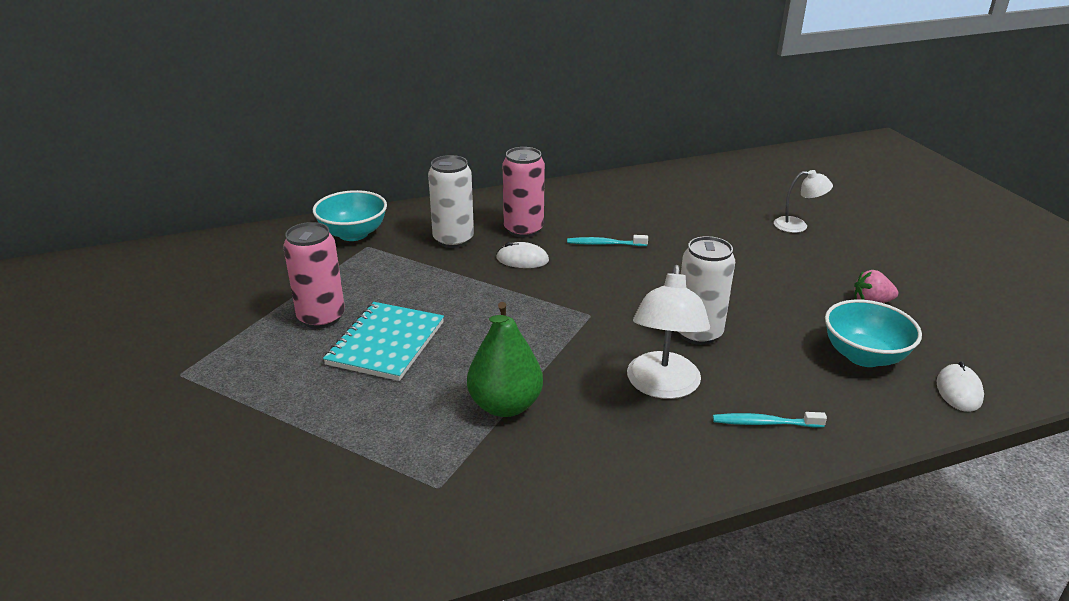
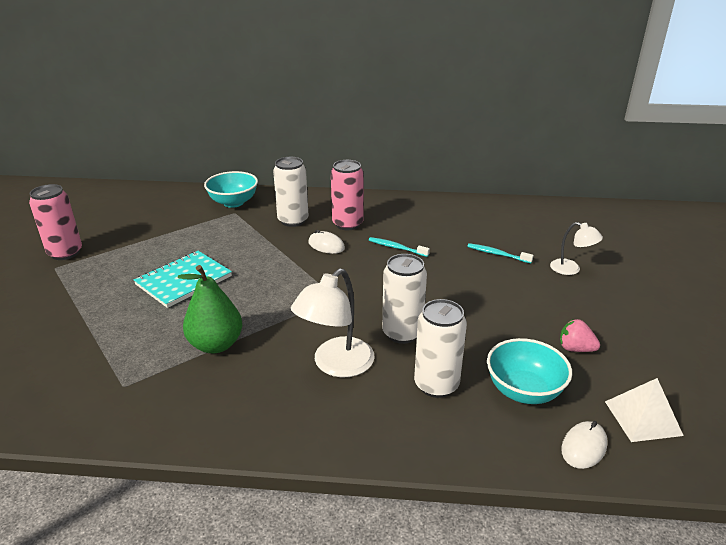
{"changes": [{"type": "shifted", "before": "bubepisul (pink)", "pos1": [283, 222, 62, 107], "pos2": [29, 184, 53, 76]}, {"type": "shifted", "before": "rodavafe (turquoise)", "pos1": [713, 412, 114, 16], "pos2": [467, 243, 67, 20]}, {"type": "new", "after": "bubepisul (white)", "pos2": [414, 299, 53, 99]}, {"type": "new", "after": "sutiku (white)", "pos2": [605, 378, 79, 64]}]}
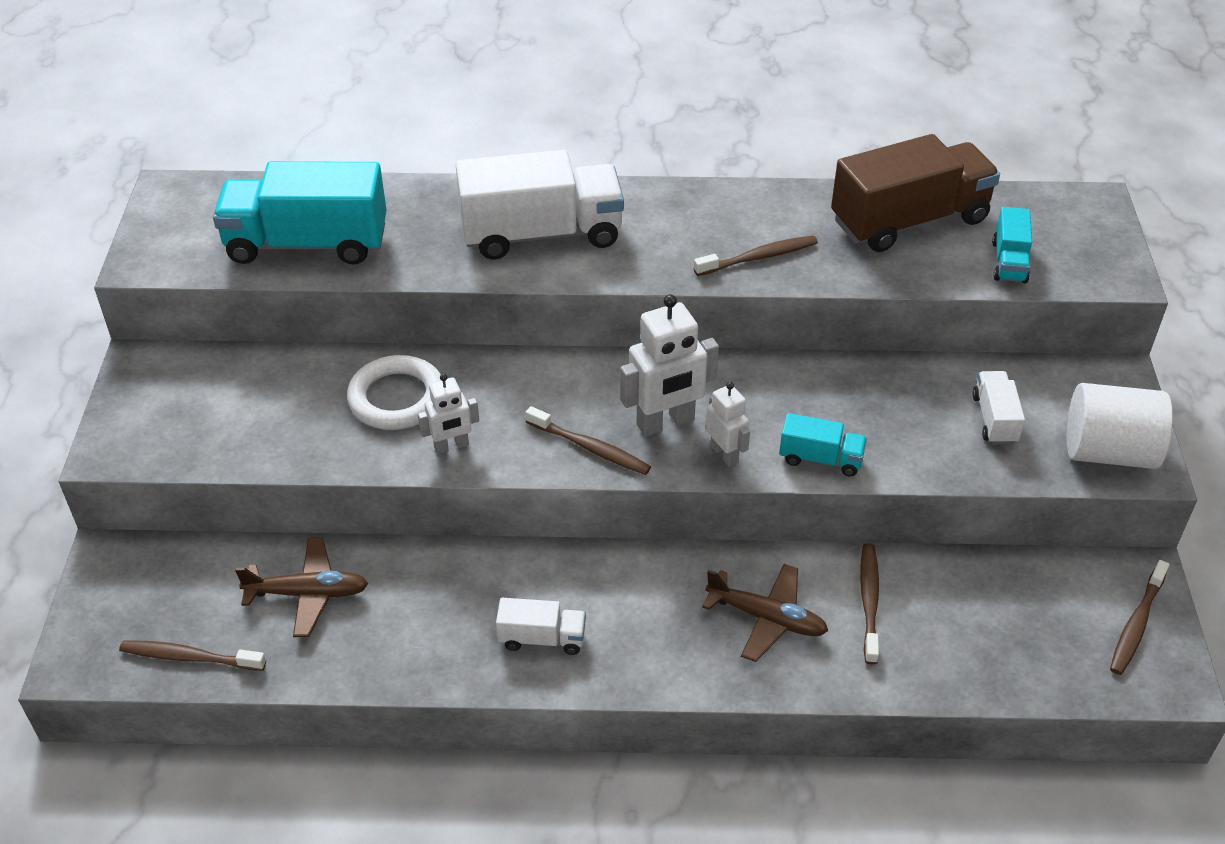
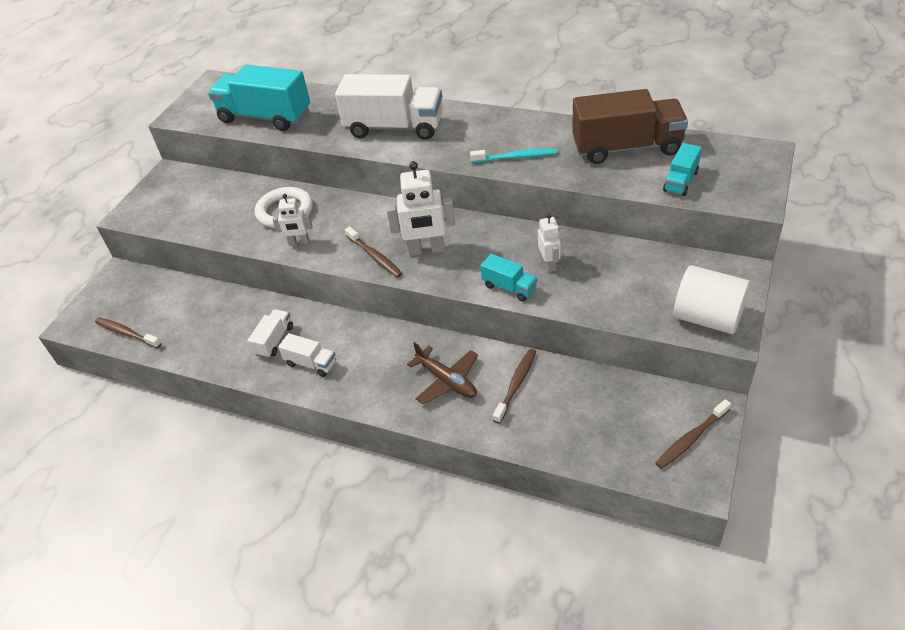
{"changes": [{"type": "repainted", "before": "rodavafe (brown)", "after": "rodavafe (turquoise)", "pos1": [694, 235, 124, 41], "pos2": [470, 148, 87, 15]}, {"type": "shifted", "before": "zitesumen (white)", "pos1": [972, 371, 53, 73], "pos2": [247, 309, 46, 49]}, {"type": "shifted", "before": "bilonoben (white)", "pos1": [705, 382, 45, 85], "pos2": [538, 214, 23, 58]}, {"type": "gone", "before": "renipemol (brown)", "pos1": [235, 538, 133, 99]}]}
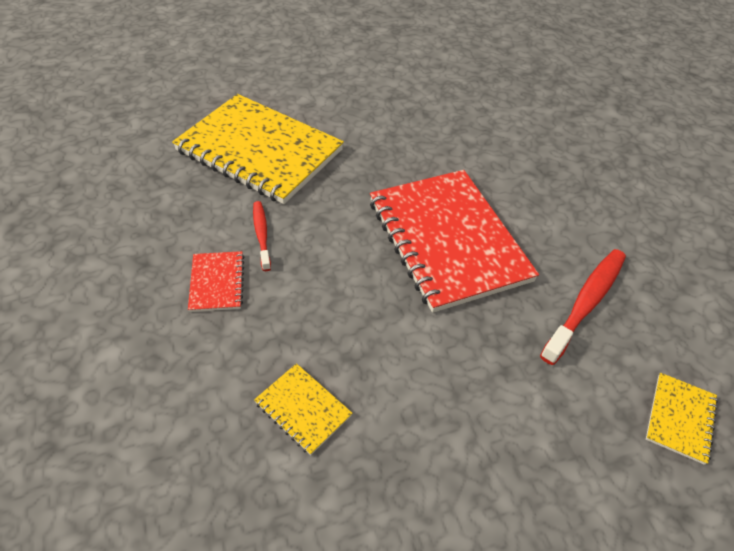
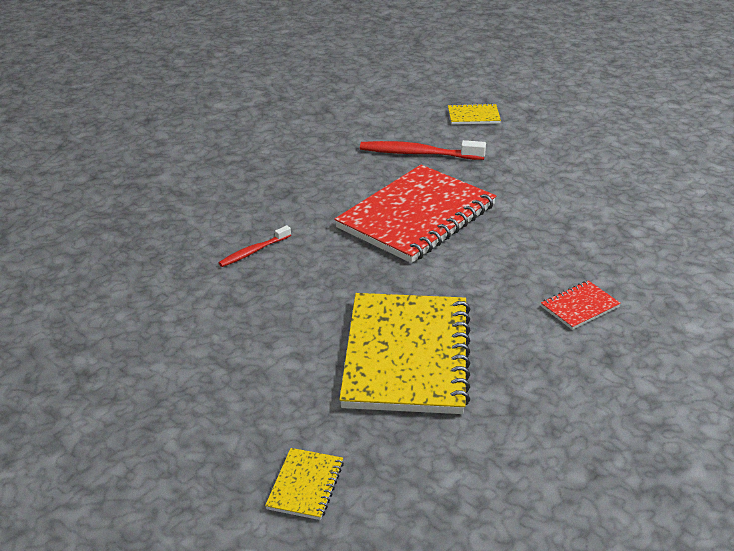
{"changes": [{"type": "shifted", "before": "rodavafe (red)", "pos1": [253, 201, 18, 70], "pos2": [218, 225, 73, 42]}, {"type": "shifted", "before": "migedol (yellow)", "pos1": [254, 363, 98, 92], "pos2": [265, 448, 79, 72]}]}
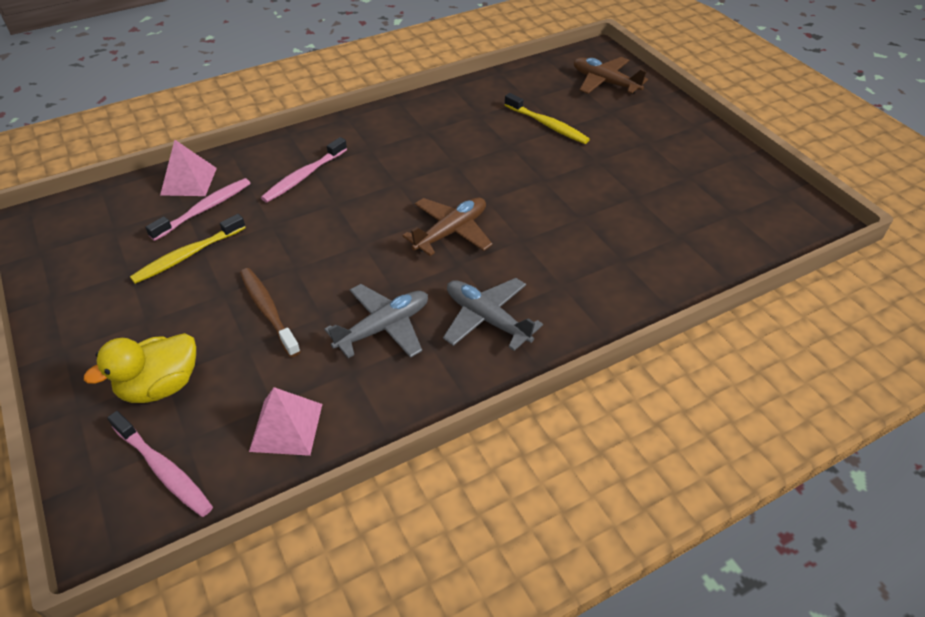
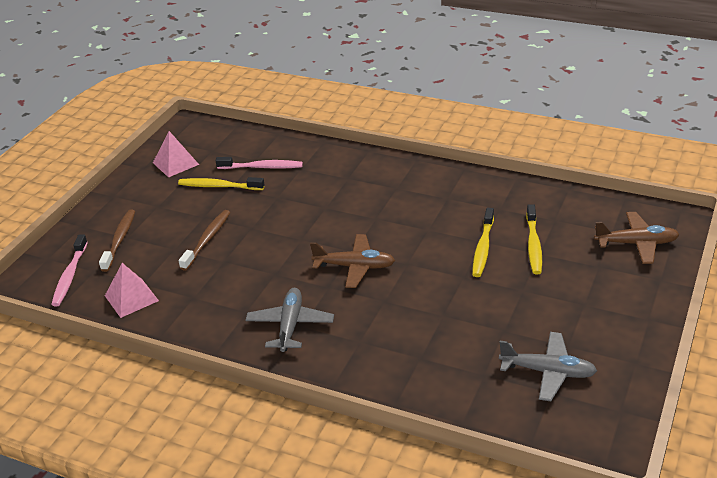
{"changes": [{"type": "rotated", "before": "renipemol (brown)", "pos1": [574, 57, 74, 37], "pos2": [594, 212, 86, 52], "turn": 90}, {"type": "gone", "before": "rodavafe (pink)", "pos1": [261, 137, 86, 66]}, {"type": "shifted", "before": "sutiku (pink)", "pos1": [160, 140, 57, 56], "pos2": [153, 131, 46, 47]}, {"type": "shifted", "before": "renipemol (grey)", "pos1": [324, 284, 104, 74], "pos2": [499, 332, 98, 69]}, {"type": "swapped", "before": "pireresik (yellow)", "after": "rodavafe (brown)", "pos1": [84, 333, 112, 70], "pos2": [99, 210, 36, 62]}, {"type": "new", "after": "rodavafe (yellow)", "pos2": [472, 208, 22, 69]}]}
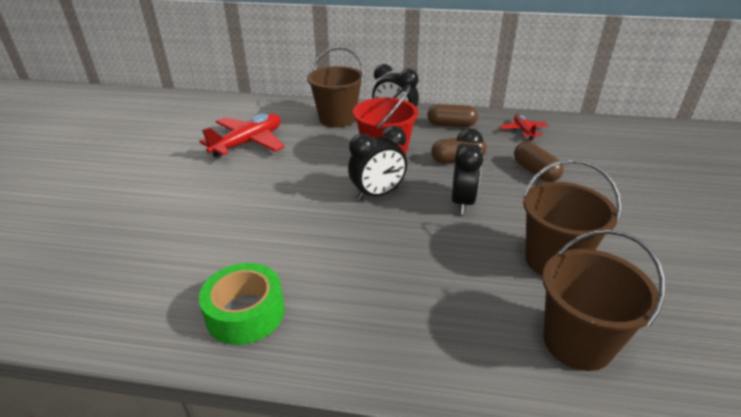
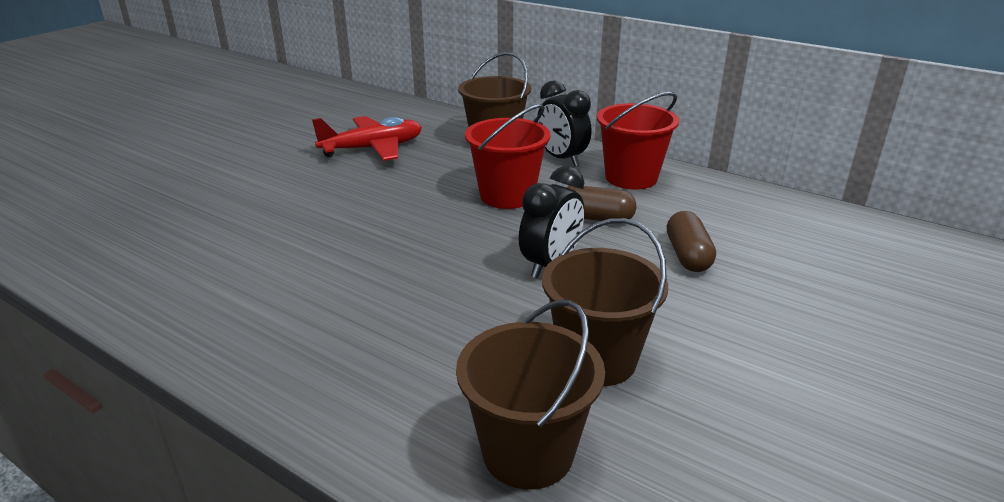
{"changes": [{"type": "swapped", "before": "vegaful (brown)", "after": "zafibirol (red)", "pos1": [427, 104, 51, 23], "pos2": [597, 92, 82, 98]}, {"type": "gone", "before": "renipemol (red)", "pos1": [500, 114, 49, 26]}, {"type": "gone", "before": "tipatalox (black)", "pos1": [348, 126, 59, 75]}, {"type": "gone", "before": "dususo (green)", "pos1": [199, 263, 85, 82]}]}
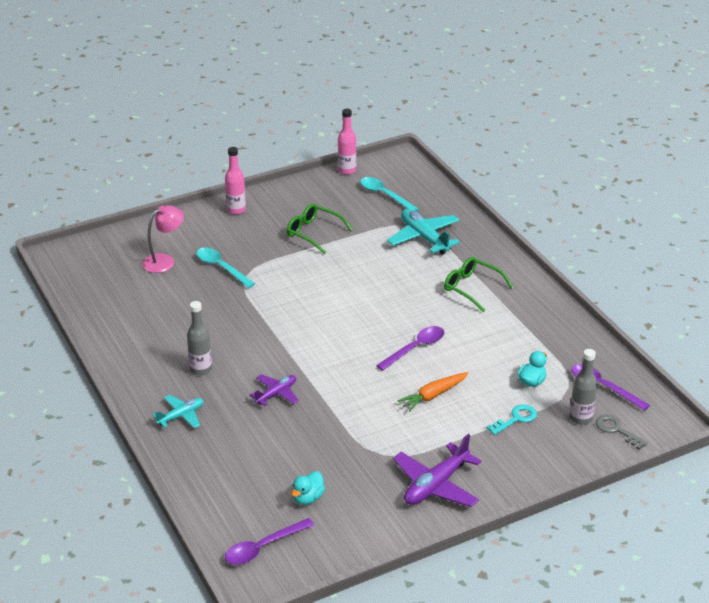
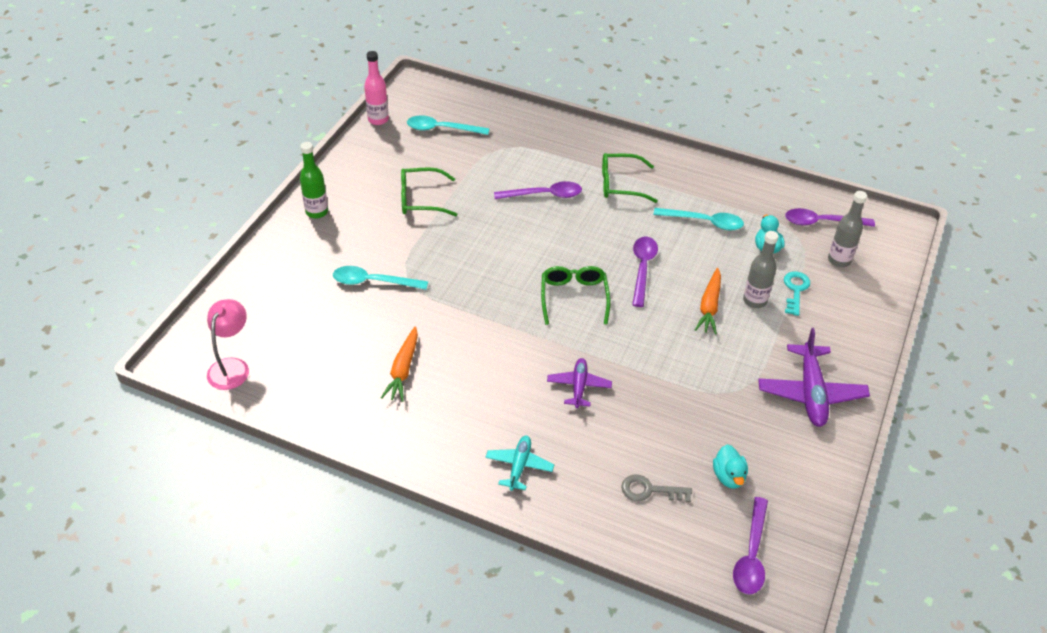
{"changes": [{"type": "repainted", "before": "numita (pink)", "after": "numita (green)", "pos1": [225, 147, 21, 68], "pos2": [300, 142, 28, 77]}, {"type": "shifted", "before": "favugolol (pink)", "pos1": [142, 205, 42, 68], "pos2": [207, 299, 42, 91]}, {"type": "gone", "before": "renipemol (turquoise)", "pos1": [387, 209, 73, 46]}, {"type": "shifted", "before": "numita (grey)", "pos1": [187, 301, 25, 74], "pos2": [743, 231, 35, 77]}, {"type": "shifted", "before": "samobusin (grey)", "pos1": [596, 415, 52, 35], "pos2": [621, 474, 71, 29]}, {"type": "new", "after": "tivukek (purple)", "pos2": [494, 181, 88, 18]}, {"type": "new", "after": "tivukek (turquoise)", "pos2": [653, 208, 91, 22]}, {"type": "new", "after": "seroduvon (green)", "pos2": [541, 266, 70, 59]}, {"type": "new", "after": "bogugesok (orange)", "pos2": [381, 326, 37, 76]}]}
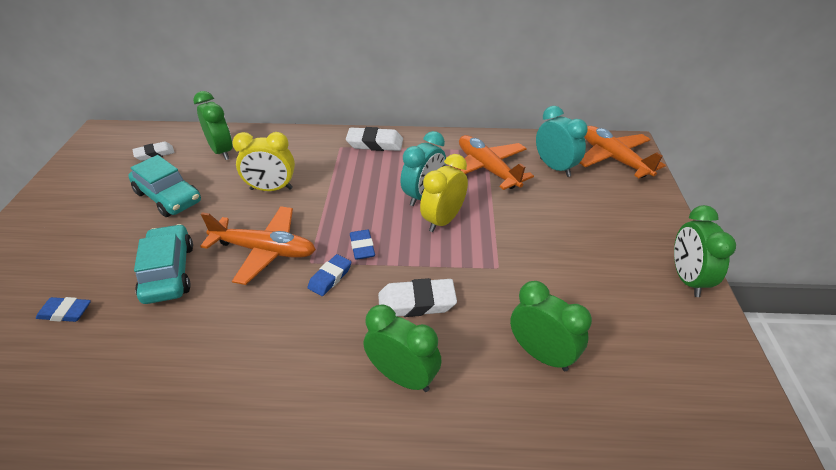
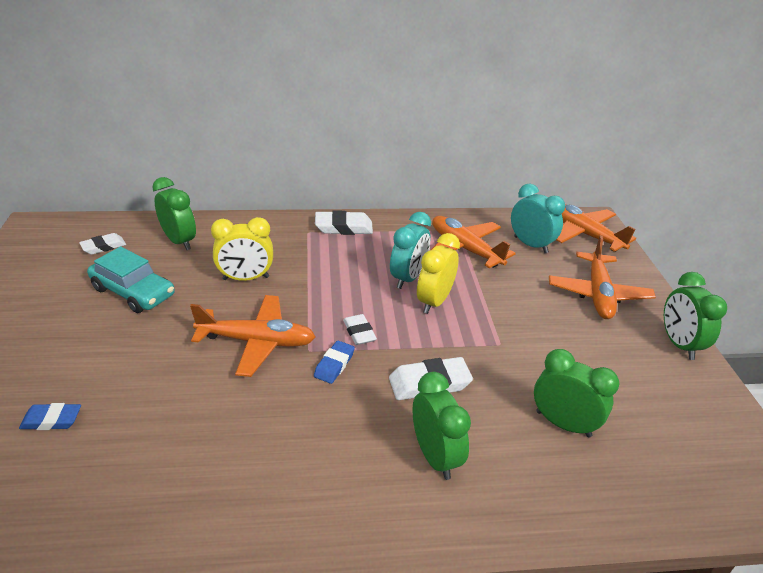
{"changes": [{"type": "gone", "before": "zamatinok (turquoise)", "pos1": [134, 224, 59, 80]}, {"type": "repainted", "before": "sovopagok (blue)", "after": "sovopagok (white)", "pos1": [350, 230, 25, 29], "pos2": [343, 314, 34, 31]}, {"type": "rotated", "before": "tipatalox (green)", "pos1": [364, 304, 78, 88], "pos2": [412, 372, 59, 108], "turn": 45}, {"type": "new", "after": "renipemol (orange)", "pos2": [549, 235, 107, 84]}]}
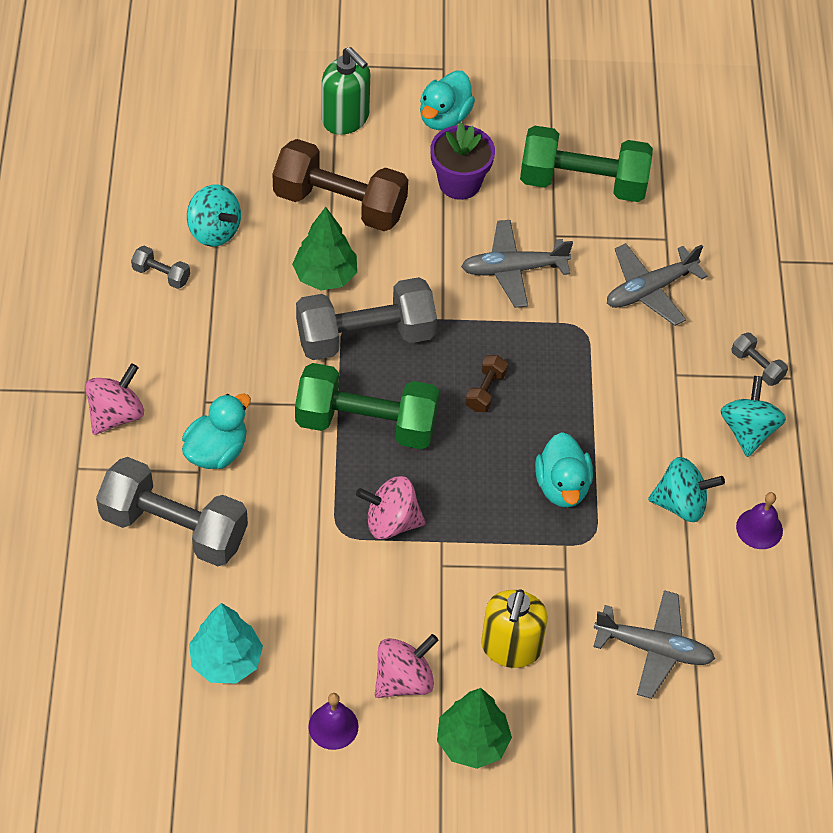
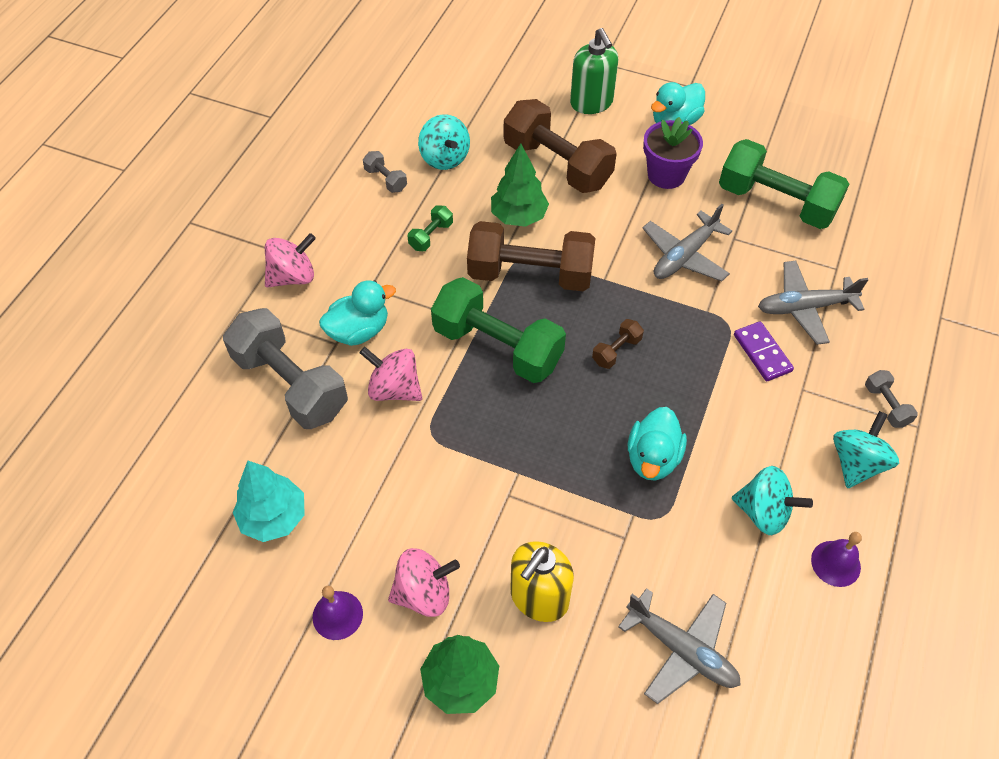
{"changes": [{"type": "rotated", "before": "renipemol (grey)", "pos1": [461, 220, 112, 88], "pos2": [643, 204, 89, 77], "turn": -60}, {"type": "repainted", "before": "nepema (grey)", "after": "nepema (brown)", "pos1": [296, 277, 141, 83], "pos2": [467, 221, 128, 70]}, {"type": "shifted", "before": "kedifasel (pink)", "pos1": [356, 476, 70, 63], "pos2": [360, 347, 62, 54]}, {"type": "new", "after": "nepema (green)", "pos2": [408, 205, 45, 46]}, {"type": "new", "after": "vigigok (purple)", "pos2": [734, 321, 60, 60]}]}
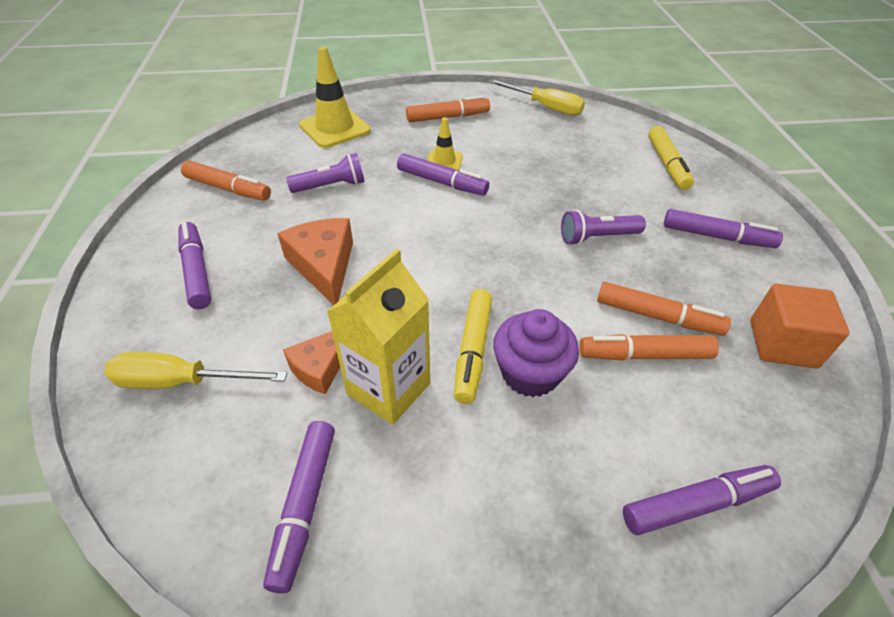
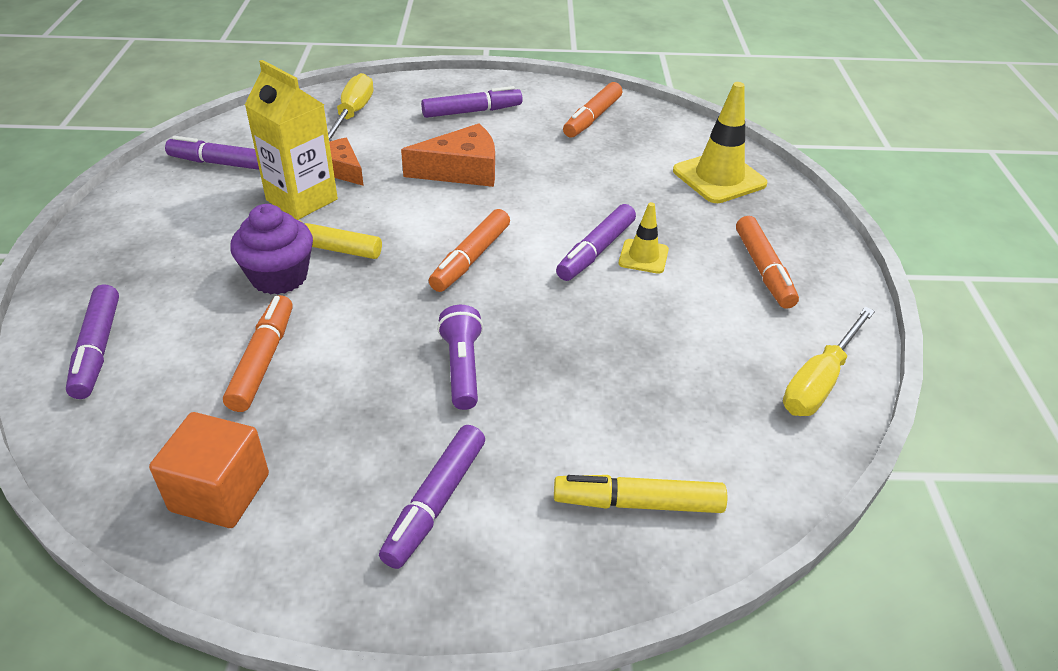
{"changes": [{"type": "gone", "before": "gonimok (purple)", "pos1": [286, 153, 79, 40]}, {"type": "shifted", "before": "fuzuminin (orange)", "pos1": [597, 282, 134, 54], "pos2": [429, 209, 81, 83]}]}
